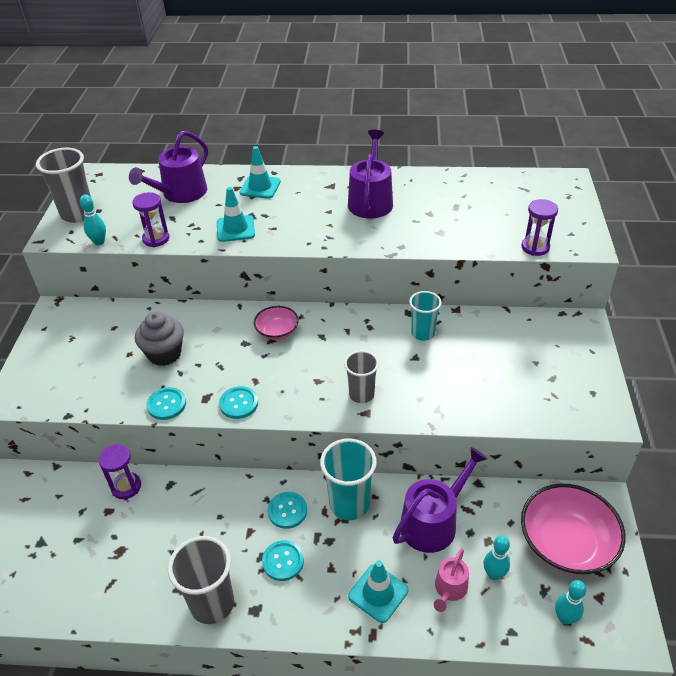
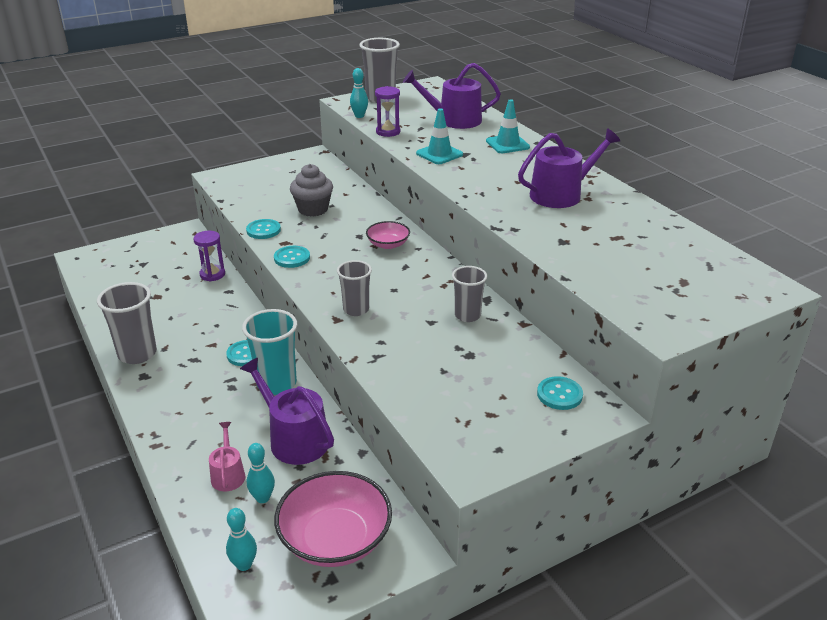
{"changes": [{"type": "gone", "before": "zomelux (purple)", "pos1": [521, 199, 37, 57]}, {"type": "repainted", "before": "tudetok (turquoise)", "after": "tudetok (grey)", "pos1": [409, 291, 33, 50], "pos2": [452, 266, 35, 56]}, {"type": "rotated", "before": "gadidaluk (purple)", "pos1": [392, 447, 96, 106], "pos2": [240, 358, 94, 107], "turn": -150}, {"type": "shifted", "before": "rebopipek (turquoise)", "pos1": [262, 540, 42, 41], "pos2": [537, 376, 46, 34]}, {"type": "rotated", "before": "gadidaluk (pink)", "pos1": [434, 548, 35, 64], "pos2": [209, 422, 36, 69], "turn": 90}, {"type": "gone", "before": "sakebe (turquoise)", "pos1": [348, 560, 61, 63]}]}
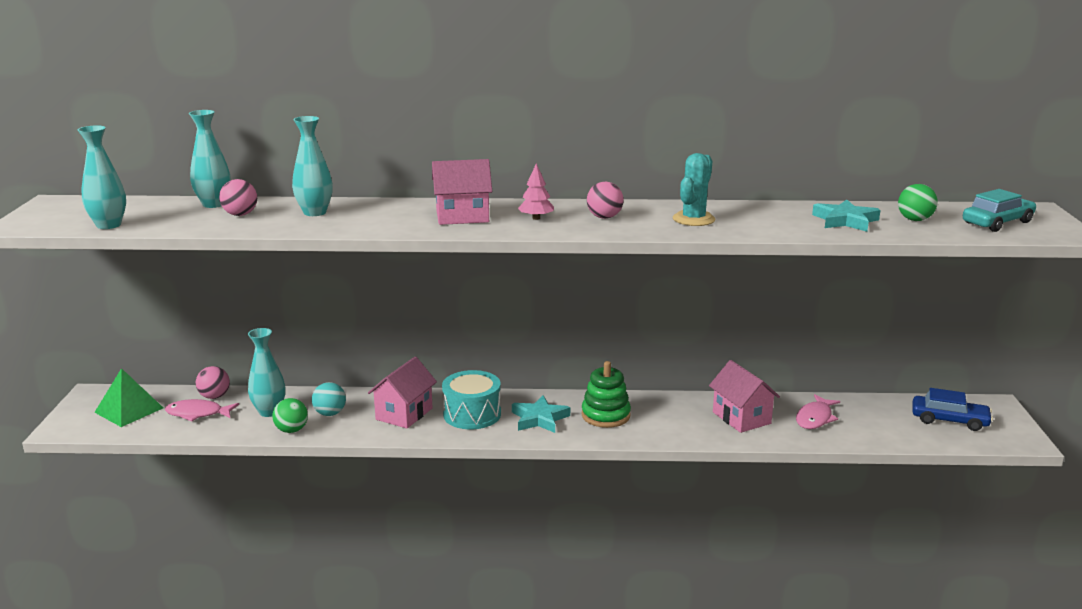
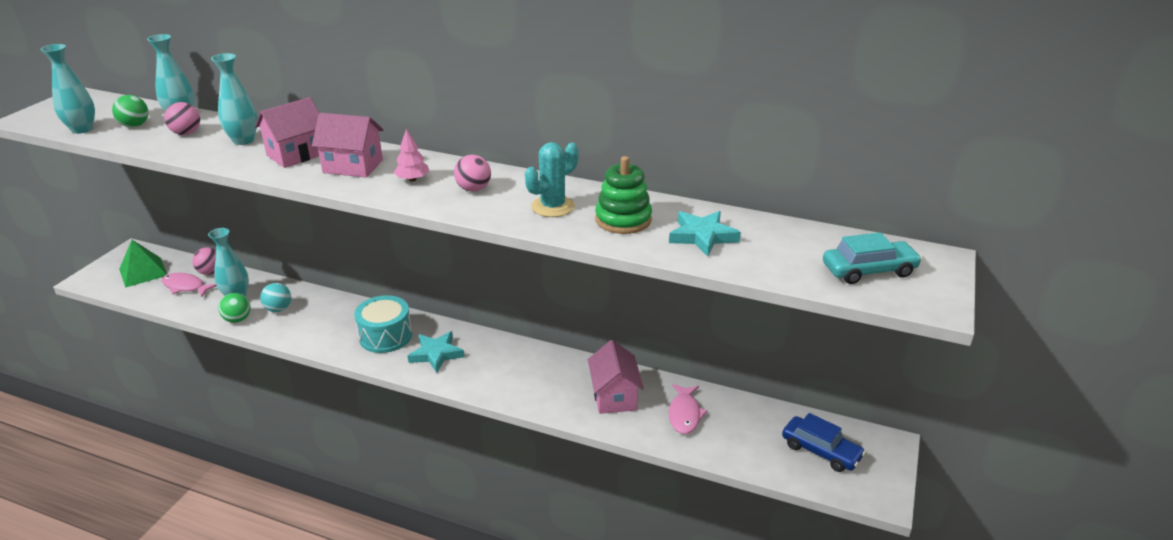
{"changes": [{"type": "shifted", "before": "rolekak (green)", "pos1": [898, 184, 40, 37], "pos2": [112, 95, 36, 32]}, {"type": "shifted", "before": "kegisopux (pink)", "pos1": [368, 357, 69, 72], "pos2": [255, 97, 64, 71]}, {"type": "shifted", "before": "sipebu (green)", "pos1": [581, 361, 50, 67], "pos2": [595, 156, 57, 78]}, {"type": "rotated", "before": "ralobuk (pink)", "pos1": [796, 394, 44, 35], "pos2": [669, 384, 38, 50], "turn": -45}]}
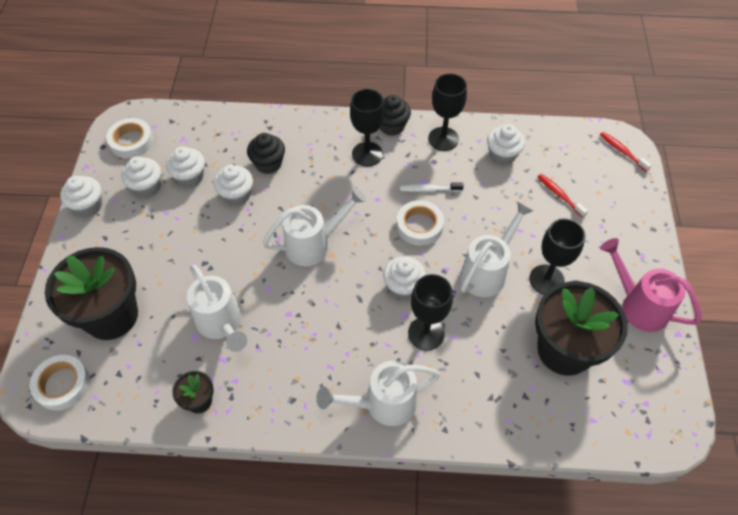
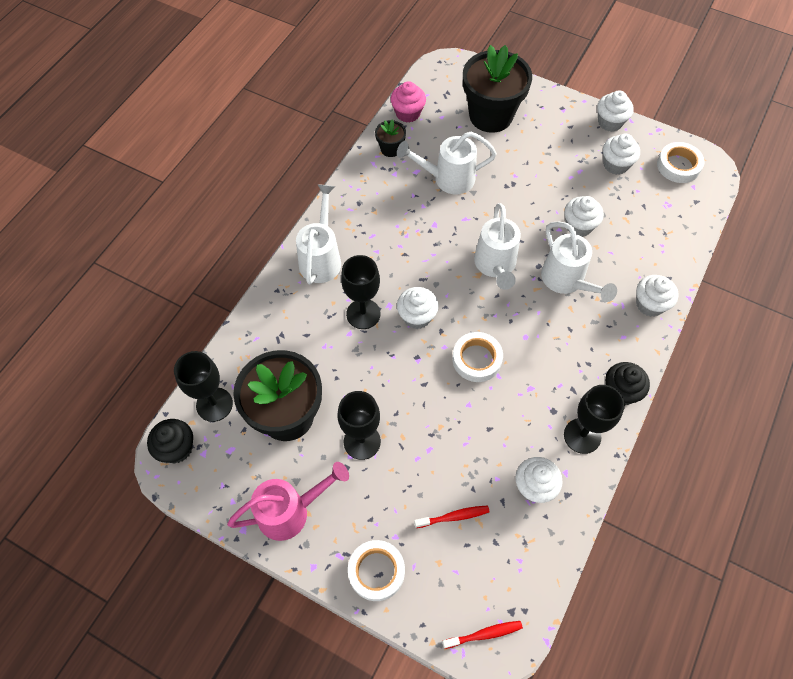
{"changes": [{"type": "shifted", "before": "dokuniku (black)", "pos1": [350, 89, 35, 78], "pos2": [174, 351, 59, 71]}, {"type": "shifted", "before": "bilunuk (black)", "pos1": [247, 133, 38, 41], "pos2": [147, 419, 46, 44]}, {"type": "shifted", "before": "bilunuk (white)", "pos1": [166, 146, 39, 42], "pos2": [636, 275, 42, 42]}, {"type": "gone", "before": "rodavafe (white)", "pos1": [400, 182, 64, 10]}, {"type": "shifted", "before": "gadidaluk (white)", "pos1": [460, 201, 74, 96], "pos2": [541, 221, 76, 81]}, {"type": "shifted", "before": "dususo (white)", "pos1": [30, 355, 60, 56], "pos2": [348, 540, 57, 61]}, {"type": "new", "after": "bilunuk (pink)", "pos2": [391, 81, 35, 42]}]}
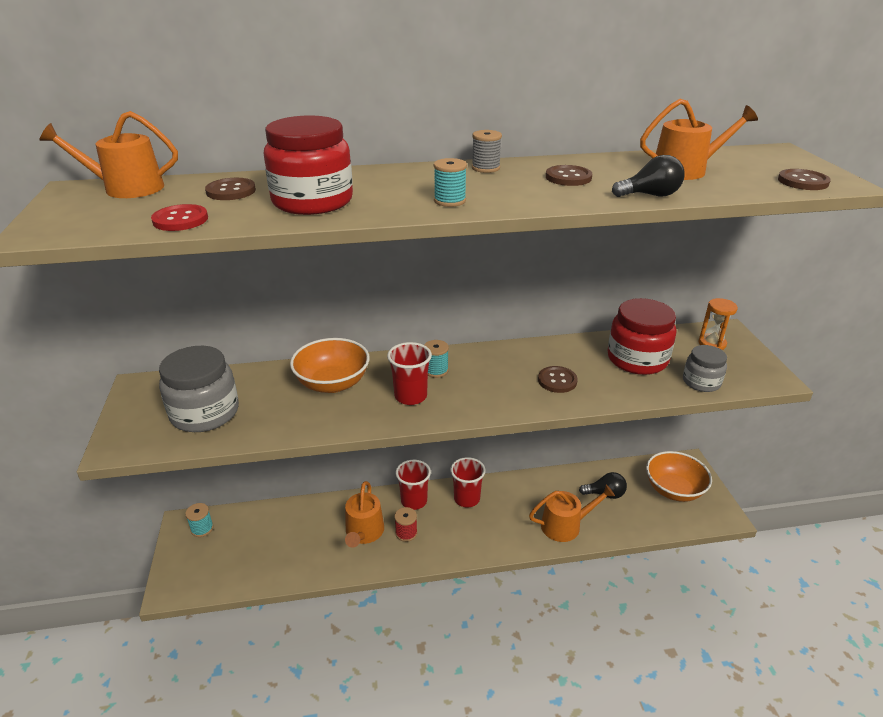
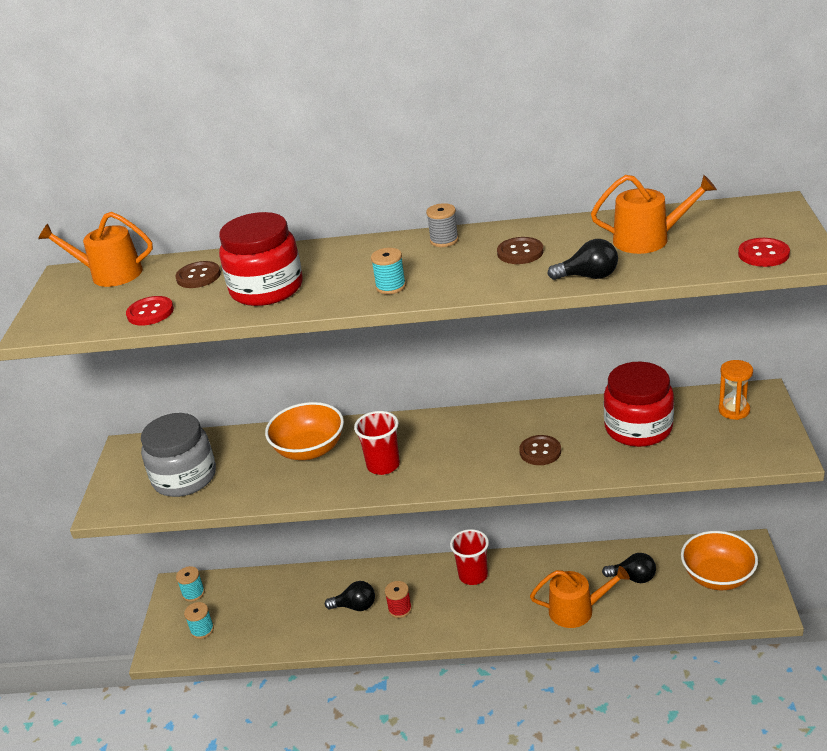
{"changes": [{"type": "repainted", "before": "rebopipek (brown)", "after": "rebopipek (red)", "pos1": [778, 169, 53, 21], "pos2": [738, 238, 52, 29]}, {"type": "shifted", "before": "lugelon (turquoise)", "pos1": [424, 340, 25, 38], "pos2": [184, 602, 30, 37]}, {"type": "gone", "before": "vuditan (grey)", "pos1": [683, 345, 44, 47]}, {"type": "gone", "before": "tudetok (red)", "pos1": [396, 460, 35, 50]}, {"type": "swapped", "before": "gadidaluk (orange)", "after": "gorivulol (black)", "pos1": [345, 481, 39, 67], "pos2": [325, 581, 50, 30]}]}
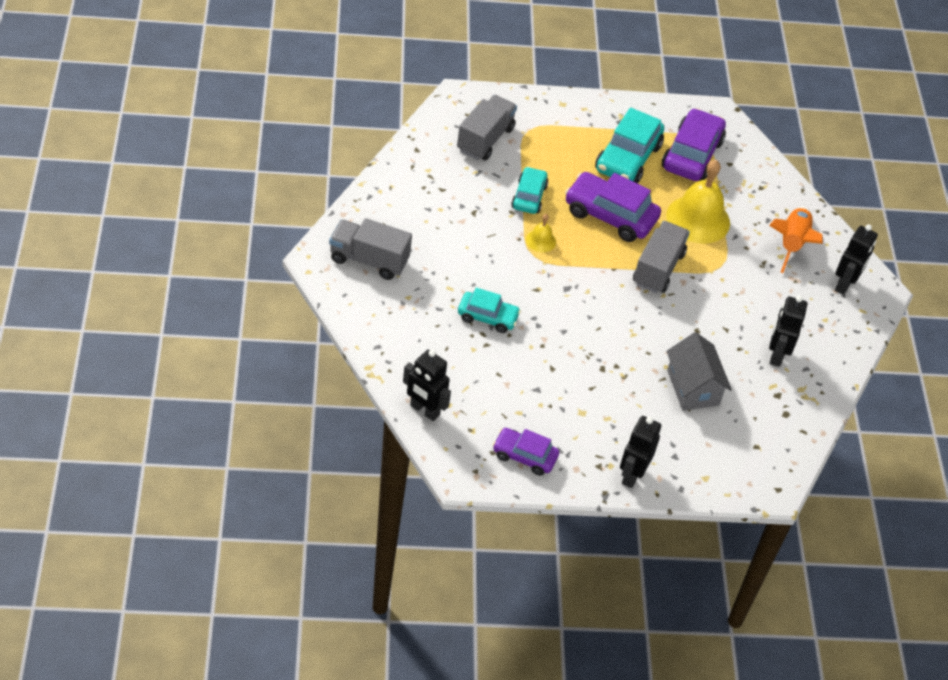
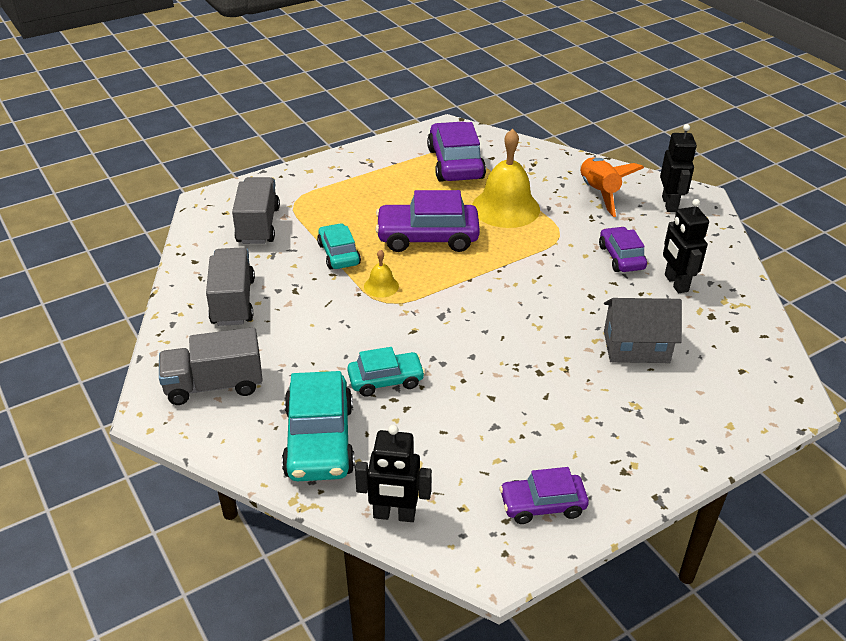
{"changes": [{"type": "shifted", "before": "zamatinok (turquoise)", "pos1": [595, 108, 69, 75], "pos2": [282, 371, 73, 110]}, {"type": "shifted", "before": "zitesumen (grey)", "pos1": [633, 221, 57, 72], "pos2": [206, 247, 49, 79]}, {"type": "rotated", "before": "kegisopux (grey)", "pos1": [666, 332, 66, 79], "pos2": [604, 298, 78, 65], "turn": -45}, {"type": "gone", "before": "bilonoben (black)", "pos1": [620, 416, 41, 72]}, {"type": "new", "after": "zamatinok (purple)", "pos2": [599, 227, 48, 45]}]}
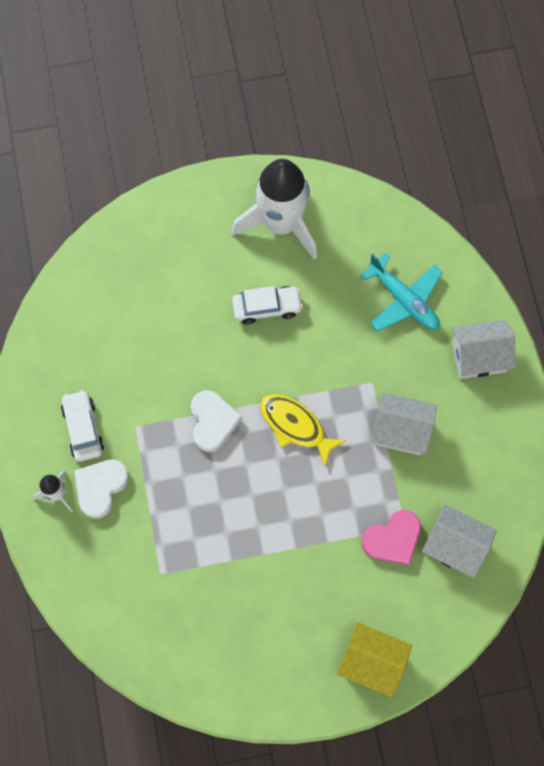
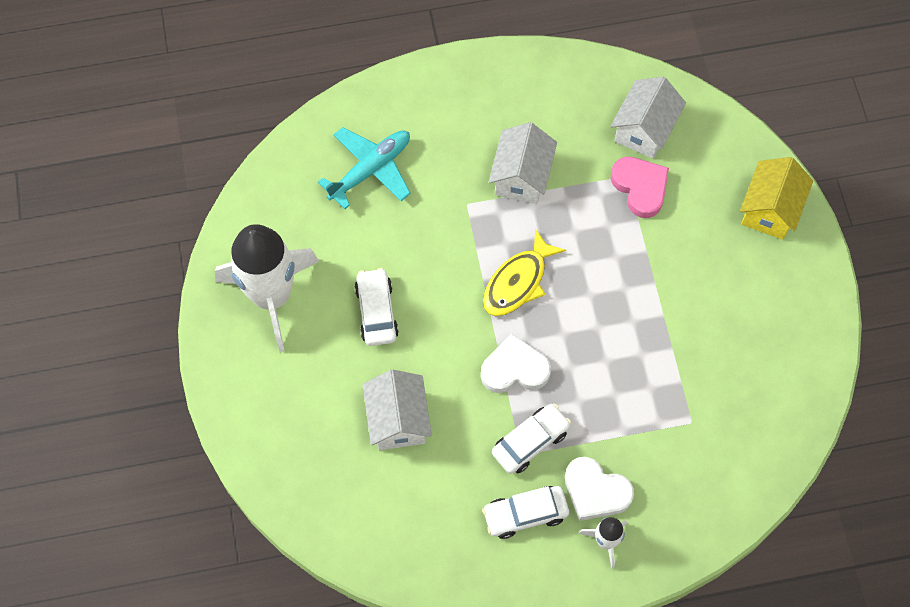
{"changes": [{"type": "shifted", "before": "kegisopux (white)", "pos1": [451, 320, 65, 59], "pos2": [363, 370, 69, 80]}, {"type": "new", "after": "zamatinok (white)", "pos2": [492, 403, 79, 71]}]}
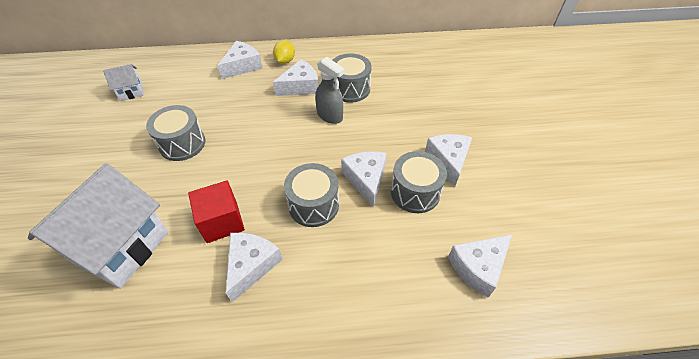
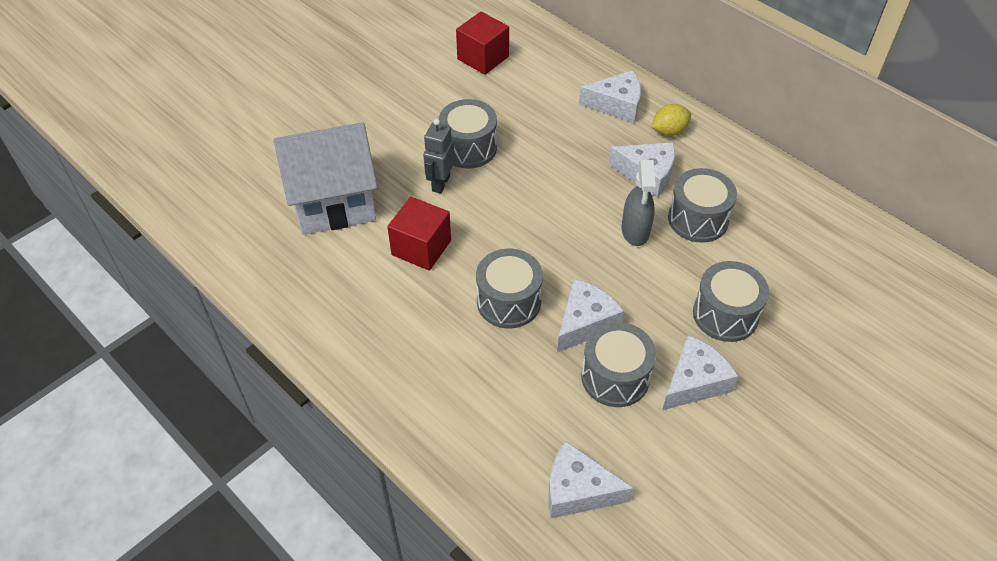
{"changes": [{"type": "swapped", "before": "kegisopux (white)", "after": "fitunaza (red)", "pos1": [103, 64, 41, 37], "pos2": [456, 12, 53, 63]}, {"type": "gone", "before": "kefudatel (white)", "pos1": [226, 233, 57, 69]}, {"type": "new", "after": "bilonoben (grey)", "pos2": [423, 119, 32, 75]}, {"type": "new", "after": "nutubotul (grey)", "pos2": [693, 261, 76, 81]}]}
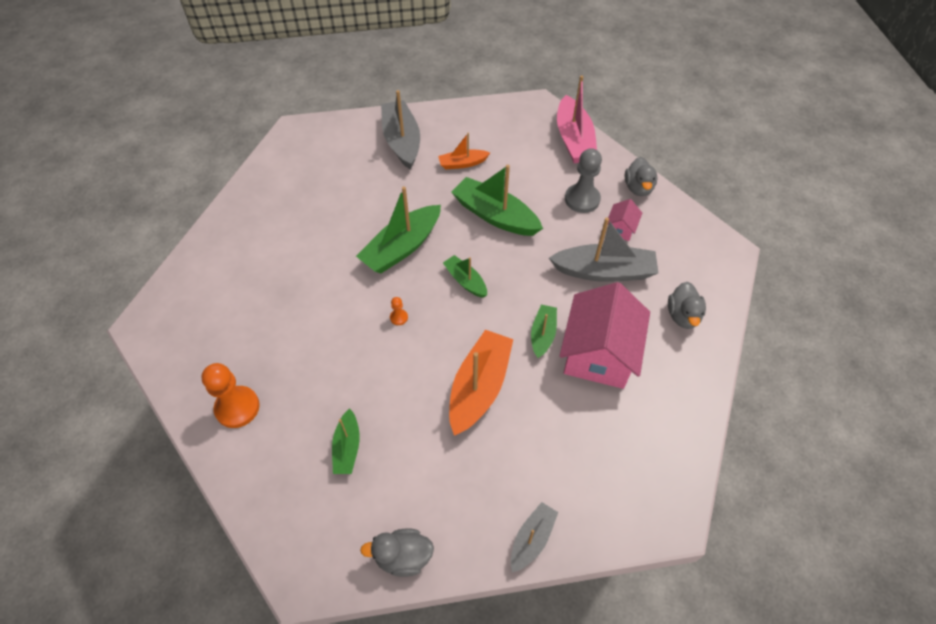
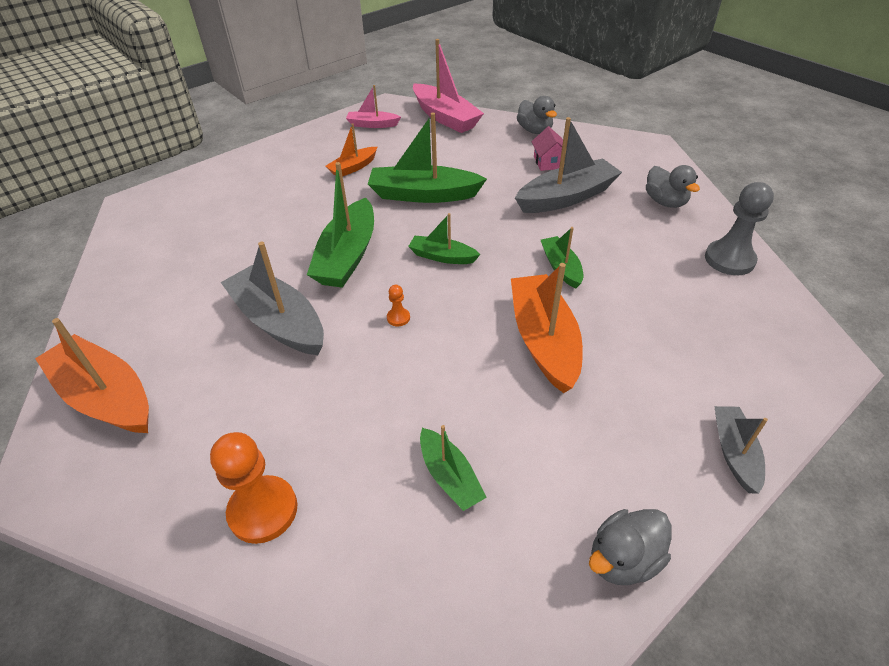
{"changes": [{"type": "shifted", "before": "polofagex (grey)", "pos1": [381, 90, 39, 80], "pos2": [220, 241, 104, 114]}, {"type": "shifted", "before": "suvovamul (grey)", "pos1": [565, 148, 37, 65], "pos2": [705, 182, 69, 93]}, {"type": "gone", "before": "kegisopux (pink)", "pos1": [560, 282, 90, 107]}, {"type": "new", "after": "polofagex (pink)", "pos2": [346, 85, 55, 43]}, {"type": "new", "after": "polofagex (orange)", "pos2": [35, 318, 114, 115]}]}
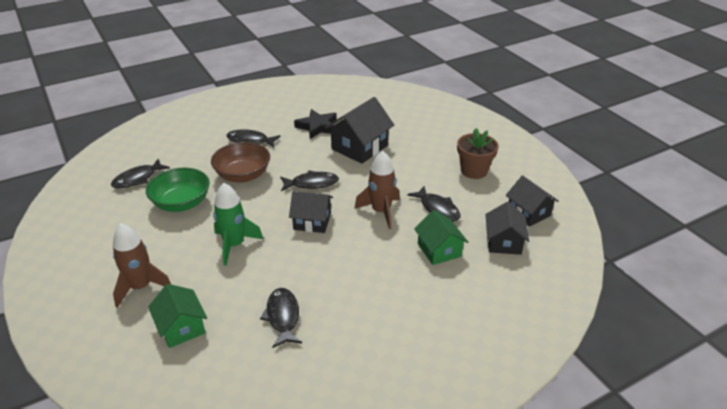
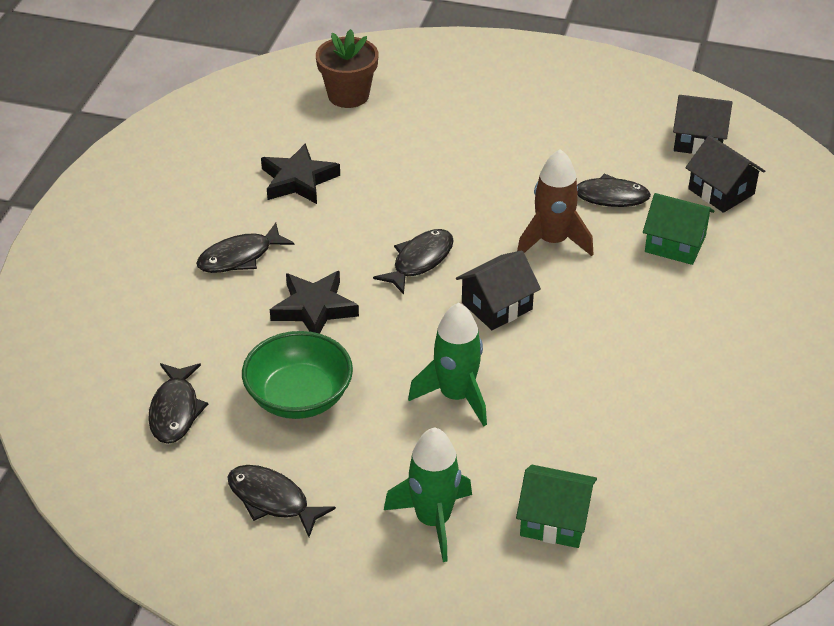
{"changes": [{"type": "gone", "before": "kegisopux (black)", "pos1": [325, 97, 69, 67]}, {"type": "shifted", "before": "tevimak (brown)", "pos1": [457, 128, 42, 51], "pos2": [316, 29, 62, 79]}, {"type": "swapped", "before": "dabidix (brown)", "after": "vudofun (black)", "pos1": [211, 142, 59, 40], "pos2": [270, 271, 89, 63]}, {"type": "repainted", "before": "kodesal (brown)", "after": "kodesal (green)", "pos1": [113, 223, 58, 85], "pos2": [384, 427, 88, 135]}, {"type": "shifted", "before": "ralobuk (black)", "pos1": [260, 288, 42, 60], "pos2": [228, 465, 108, 72]}]}
